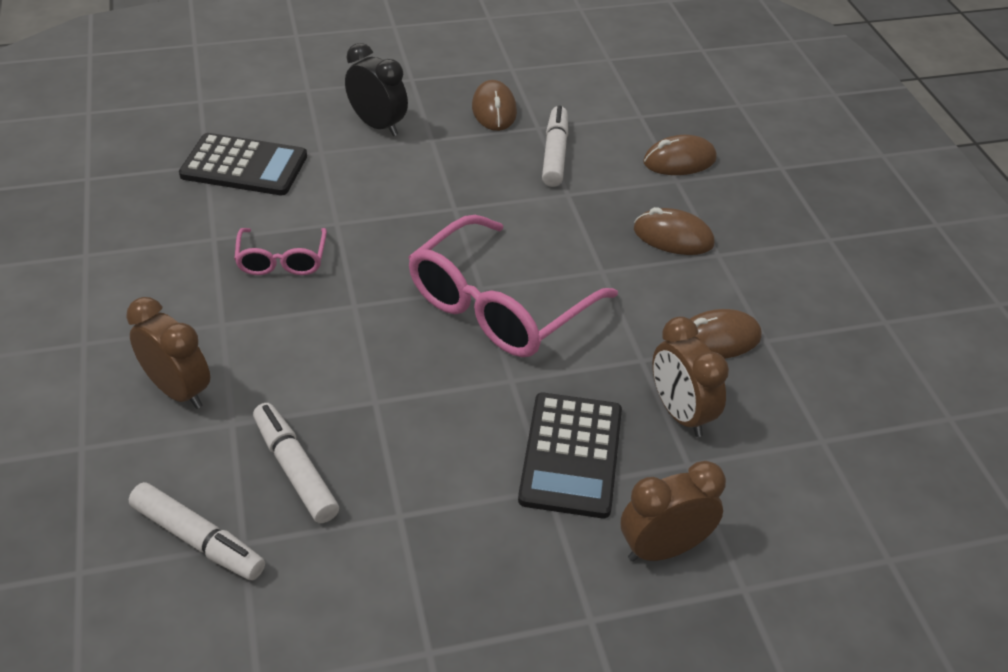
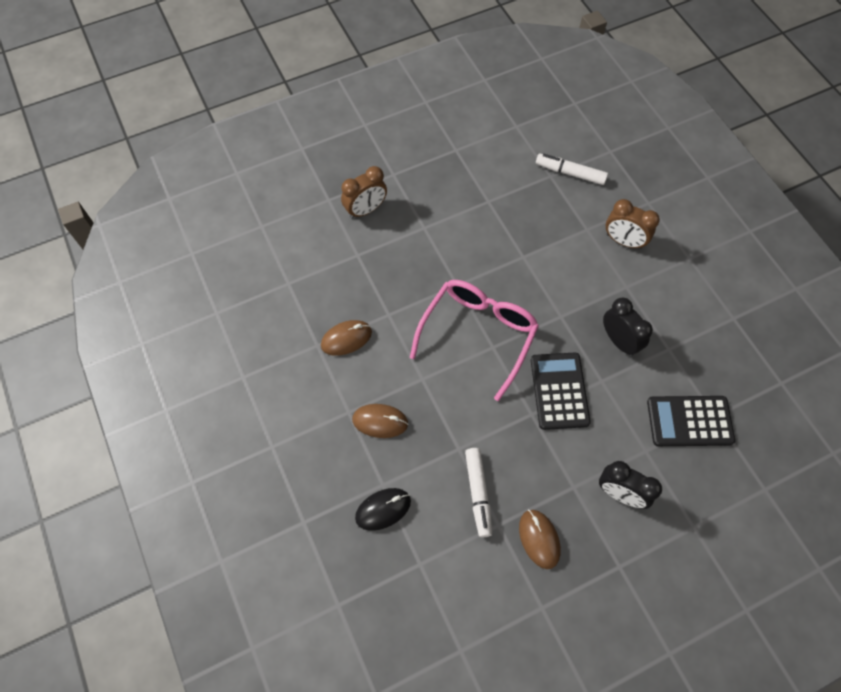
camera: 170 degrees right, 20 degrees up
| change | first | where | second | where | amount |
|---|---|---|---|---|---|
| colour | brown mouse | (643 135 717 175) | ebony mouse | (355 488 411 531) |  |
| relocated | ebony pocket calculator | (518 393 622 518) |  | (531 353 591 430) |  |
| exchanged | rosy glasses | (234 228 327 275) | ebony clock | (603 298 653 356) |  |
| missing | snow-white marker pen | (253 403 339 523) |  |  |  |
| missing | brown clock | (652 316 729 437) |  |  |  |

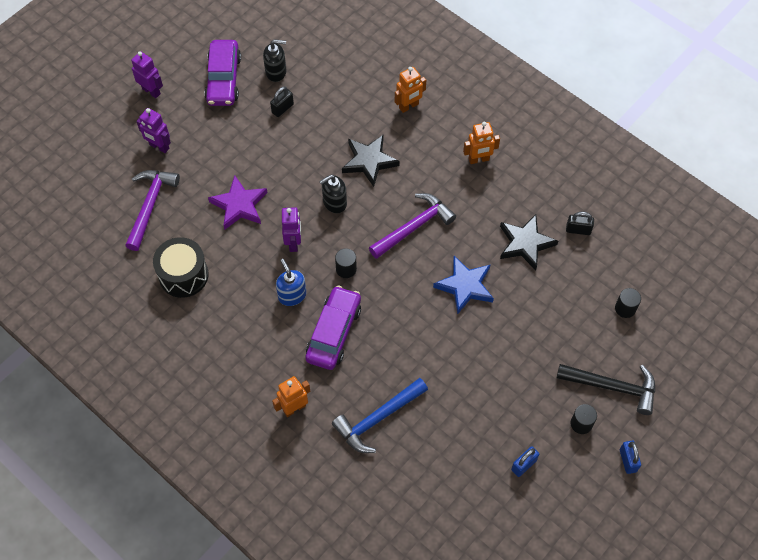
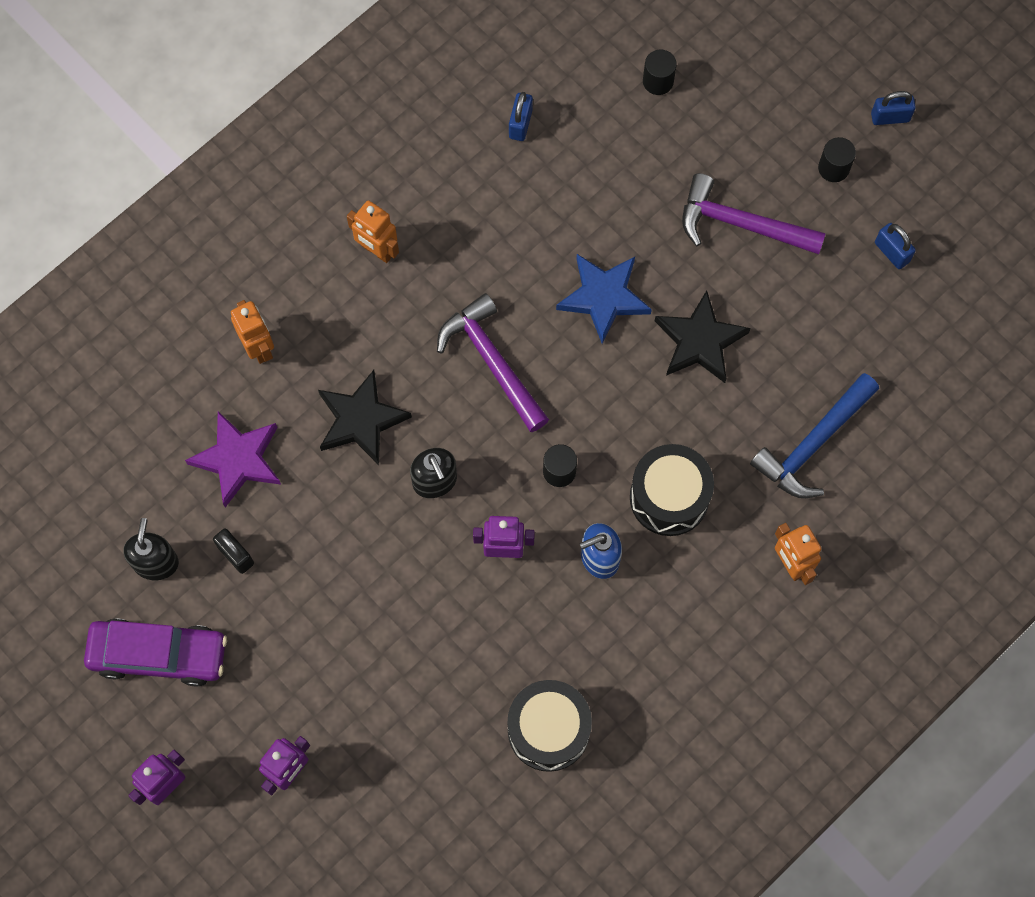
camera: 85 degrees left, 10 degrees up
| change | first | where | second | where | amount |
|---|---|---|---|---|---|
| relocated | violet five-pointed star | (208 175 267 230) |  | (185 411 281 507) |  |
| spun | orange toy robot | (463 122 500 164) |  | (347 200 399 263) | 135 degrees clockwise |
| colour | ebony lock | (566 212 594 235) | cobalt lock | (509 92 533 141) |  |
| exchanged | violet automobile | (305 286 361 370) | ebony snare drum | (630 444 714 536) |  |
| relocated | ebony five-pointed star | (500 214 558 271) |  | (655 290 751 383) |  |
| relocated | violet claw hammer | (125 170 180 251) |  | (682 173 826 254) |  |
| spun | cobalt claw hammer | (332 378 428 453) |  | (750 373 879 498) | 75 degrees clockwise |
| missing | ebony claw hammer | (557 364 655 415) |  |  |  |

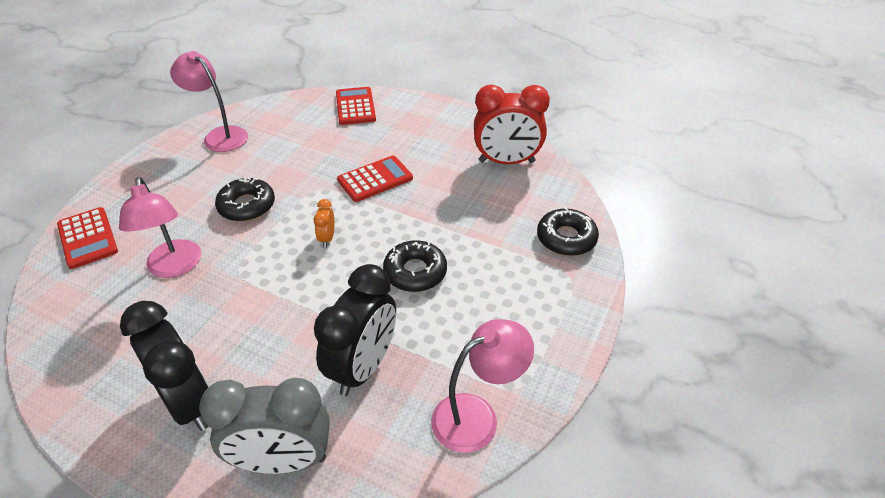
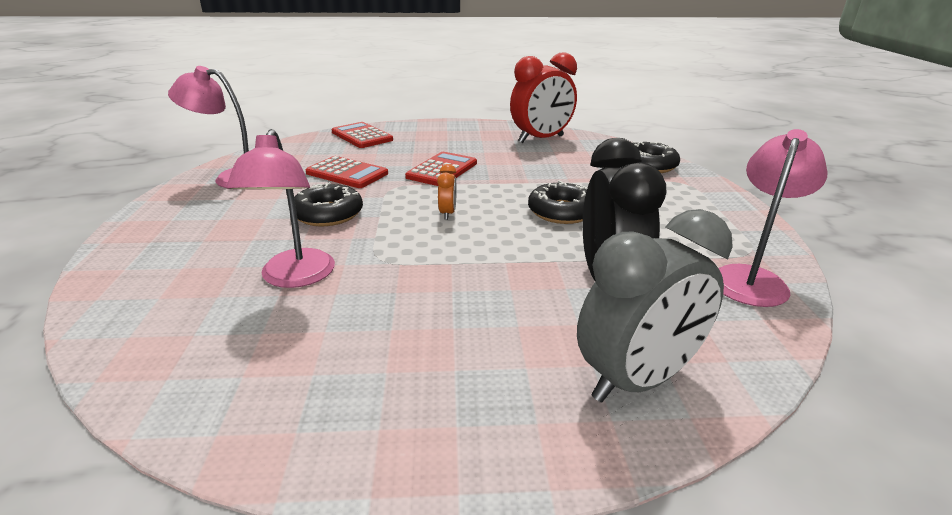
camera: 30 degrees left, 15 degrees down
| change | first | where | second | where | amount |
|---|---|---|---|---|---|
| spun | rosy desk lamp | (119 177 201 278) |  | (226 129 335 288) | 45 degrees clockwise |
| relocated | red pocket calculator | (57 207 118 269) |  | (306 156 388 188) |  |
| spun | orange clock | (313 199 334 248) |  | (437 164 457 220) | 150 degrees counterclockwise |
| missing | ebony clock | (120 301 209 431) |  |  |  |

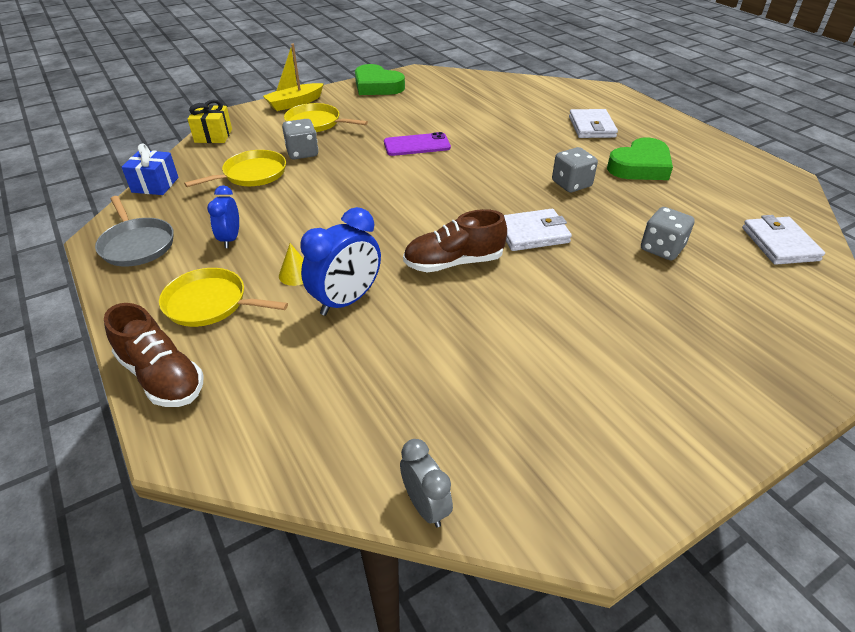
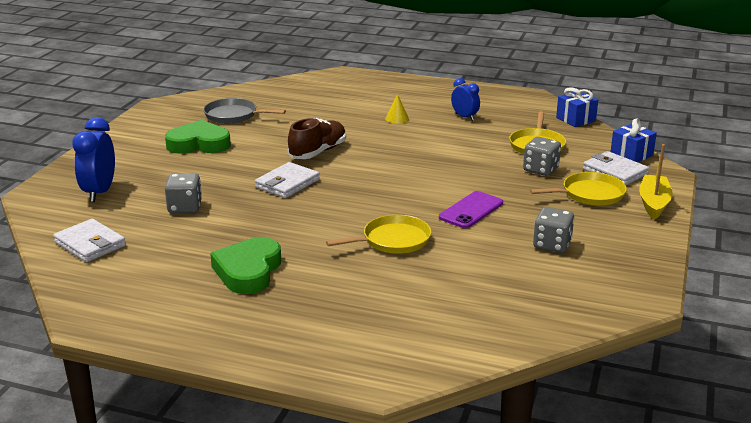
camera: 140 degrees right, 15 degrees down
| change | first | where | second | where | amount |
|---|---|---|---|---|---|
| relocated | cobalt clock | (300 207 381 316) |  | (72 117 115 202) |  |
| relocated | emerald heart shape | (355 64 405 95) |  | (165 120 231 154) |  |
| relocated | grey frying pan | (95 196 174 267) |  | (203 98 286 124) |  |
| relocated | bright yellow frying pan | (159 268 288 327) |  | (326 215 431 254) |  |
| relocated | grey dice | (552 147 598 192) |  | (533 207 574 253) |  |
| relocated | snow-white billfold | (569 109 618 138) |  | (583 151 649 185) |  |
| colour | bright yellow gift | (188 100 232 143) | cobalt gift | (611 119 657 162) |  |
| missing | brown lace-up shoe | (104 303 204 407) |  |  |  |
| missing | grey clock | (400 439 453 528) |  |  |  |

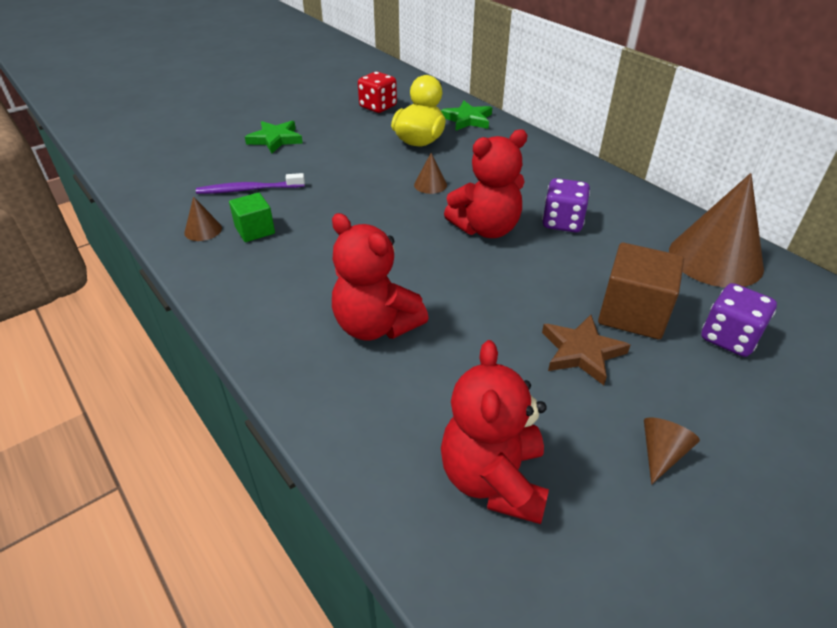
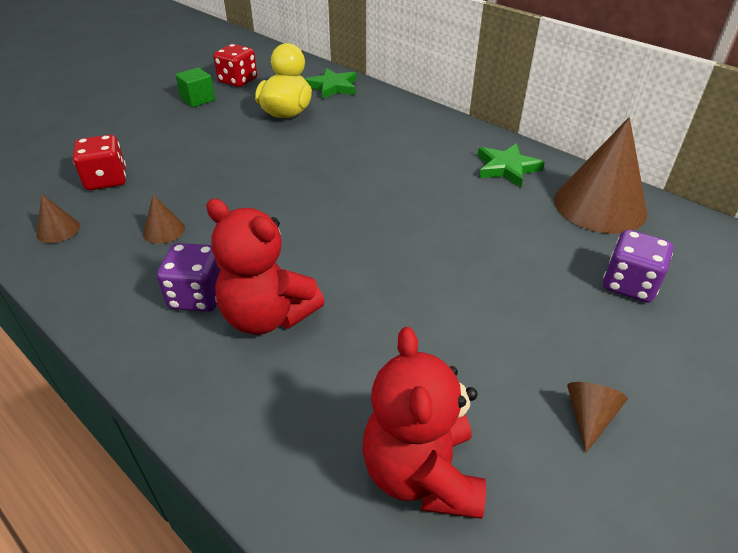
camera: 10 degrees left, 0 degrees up
| change | first | where | second | where | amount |
|---|---|---|---|---|---|
| exchanged | violet toothbrush | (196 173 305 194) | red dice | (73 135 126 190) |  |
| relocated | brown cone | (414 153 447 194) |  | (143 194 185 244) |  |
| relocated | violet dice | (542 178 590 233) |  | (157 243 221 312) |  |
| relocated | emerald cube | (229 192 275 242) |  | (175 67 215 107) |  |
| relocated | emerald five-pointed star | (245 121 303 154) |  | (478 143 545 188) |  |
| missing | red teddy | (444 129 527 238) |  |  |  |
| missing | brown five-pointed star | (542 315 630 385) |  |  |  |
| missing | brown cube | (598 243 684 339) |  |  |  |

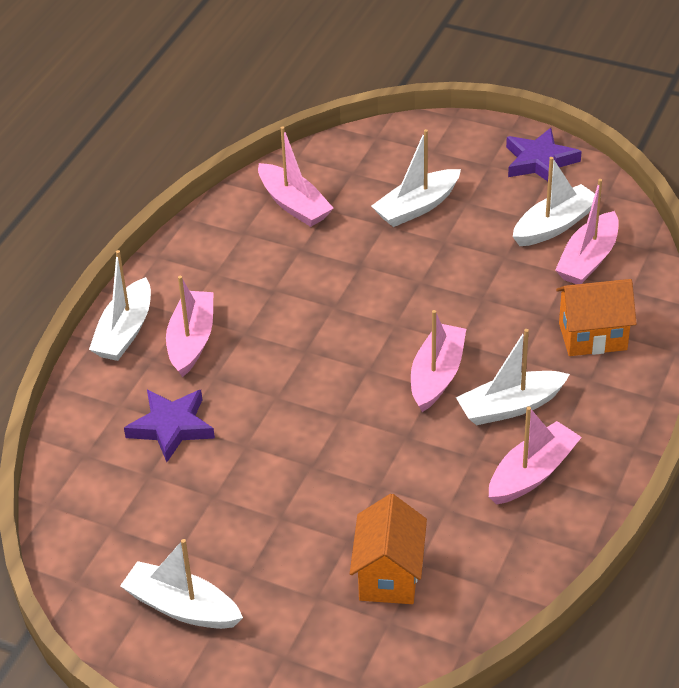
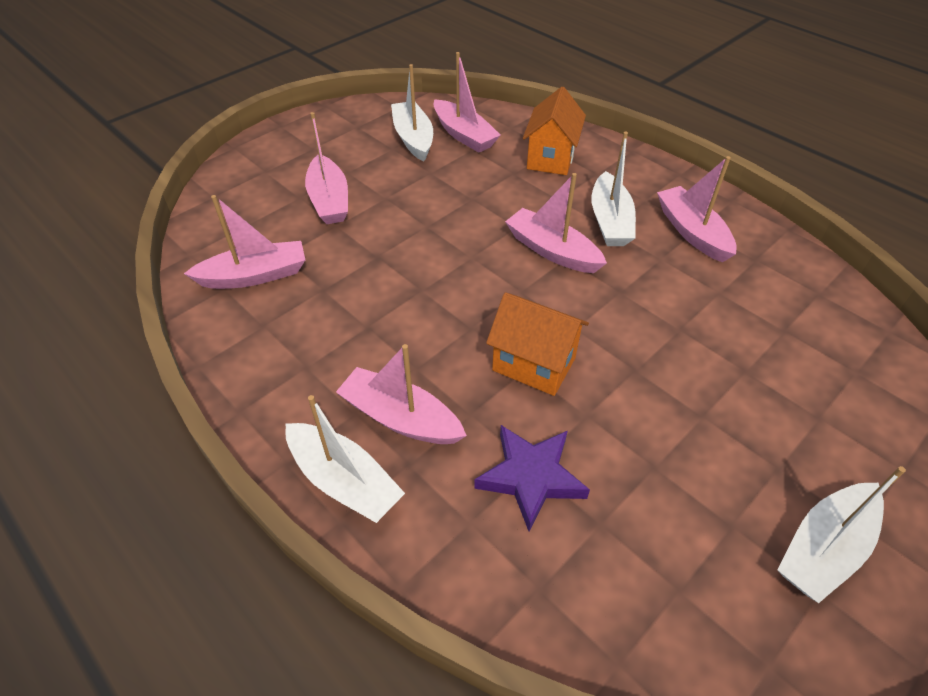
camera: 70 degrees left, 5 degrees up
| change | first | where | second | where | amount |
|---|---|---|---|---|---|
| colour | snow-white boat | (371 129 461 227) | rosy boat | (305 112 348 224) |  |
| relocated | orange cottage | (350 494 427 604) |  | (486 292 589 396) |  |
| missing | violet five-pointed star | (506 128 582 181) |  |  |  |

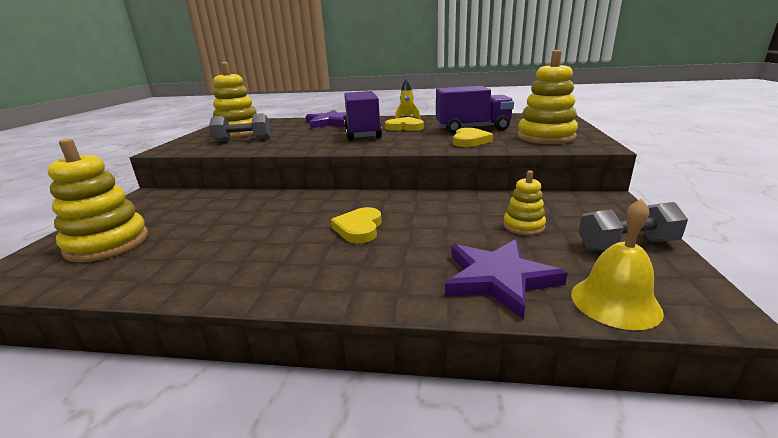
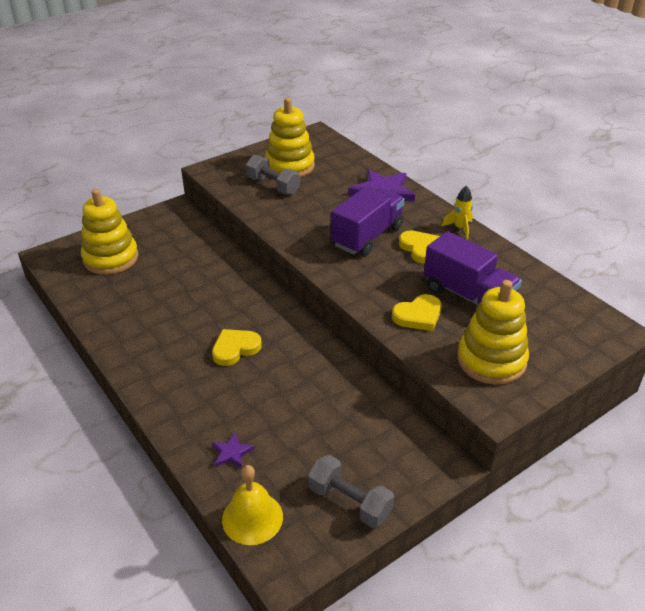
camera: 45 degrees right, 15 degrees up
| change | first | where | second | where | amount |
|---|---|---|---|---|---|
| size | violet five-pointed star | (445 239 568 320) |  | (212 432 255 469) | x0.48 |
| missing | bright yellow stacking toy | (503 171 546 235) |  |  |  |

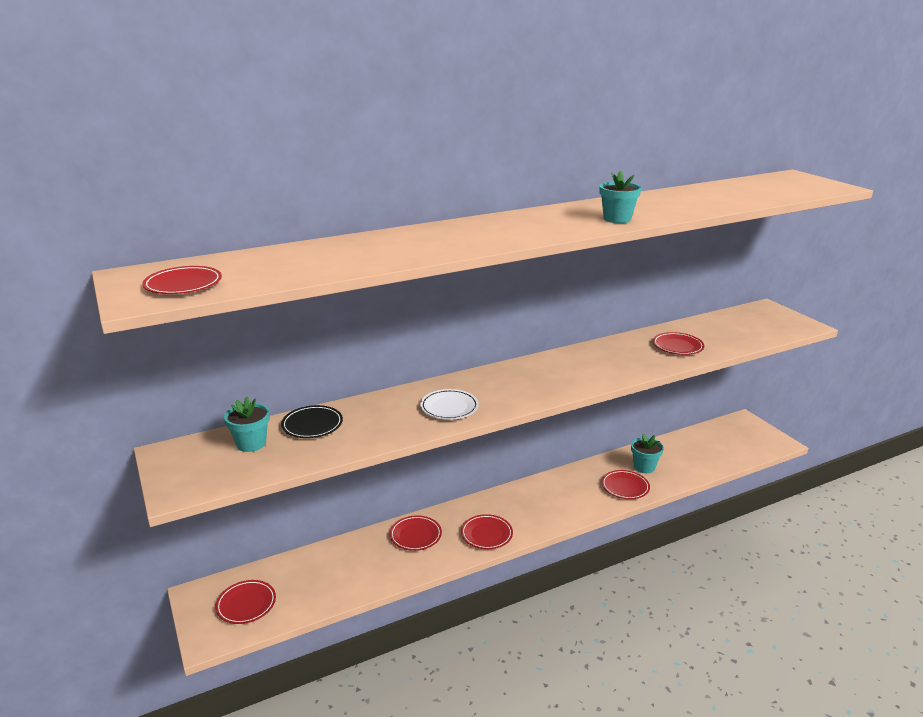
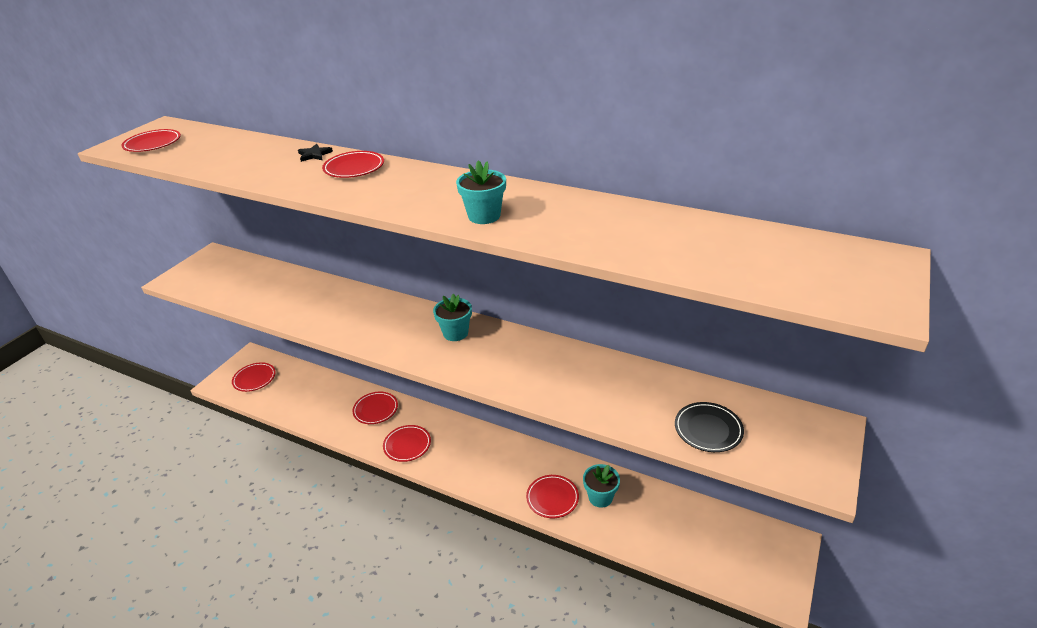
camera: 55 degrees right, 10 degrees up
| change | first | where | second | where | amount |
|---|---|---|---|---|---|
| appeared |  |  | ebony five-pointed star | (298 144 333 162) |  |
| relocated | red flat dish | (653 332 704 355) |  | (322 151 384 178) |  |
| relocated | turquoise potted plant | (224 397 270 452) |  | (433 293 472 341) |  |
| relocated | ebony flat dish | (281 405 343 438) |  | (675 402 744 452) |  |
| missing | snow-white flat dish | (420 389 479 420) |  |  |  |

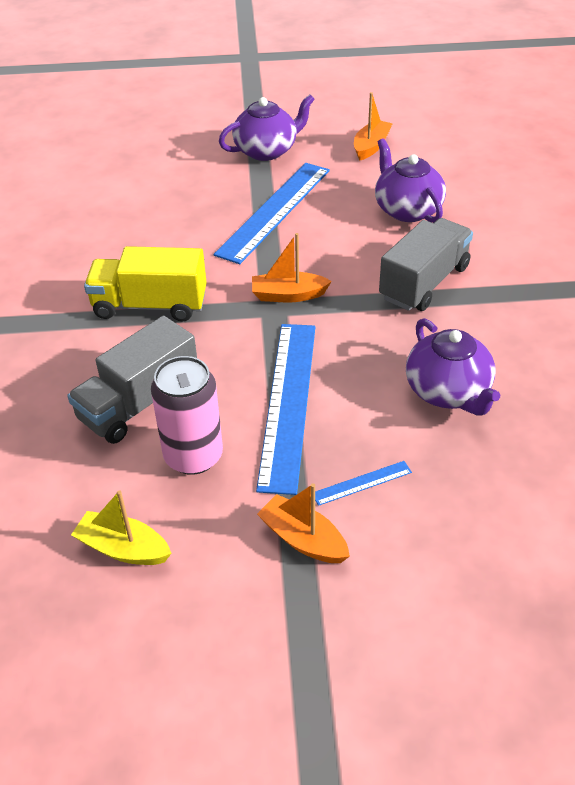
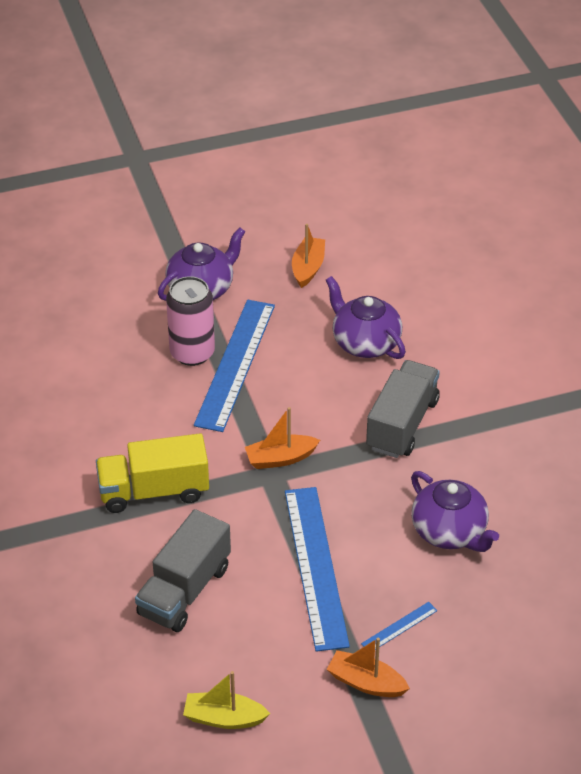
camera: 15 degrees left, 0 degrees up
| change | first | where | second | where | amount |
|---|---|---|---|---|---|
| relocated | rosy tin | (151 356 223 475) |  | (166 276 215 366) |  |

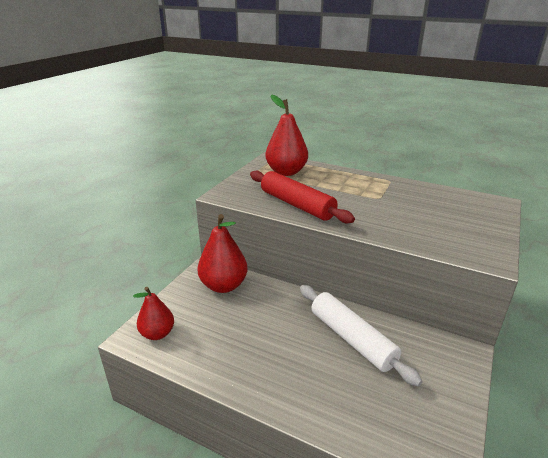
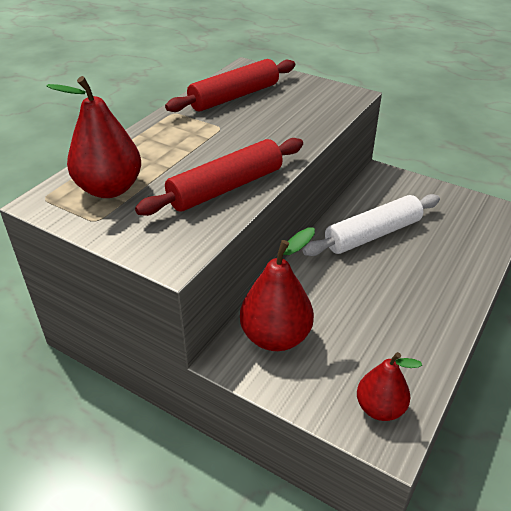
camera: 85 degrees left, 10 degrees up
| change | first | where | second | where | amount |
|---|---|---|---|---|---|
| appeared |  |  | red rolling pin | (165 59 295 112) |  |

